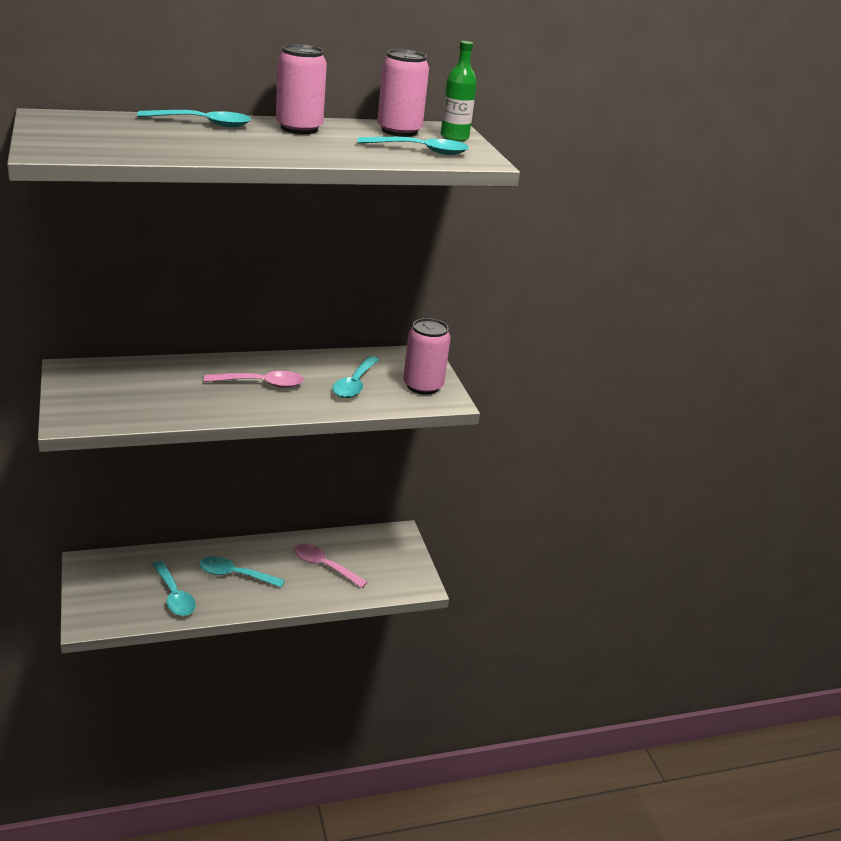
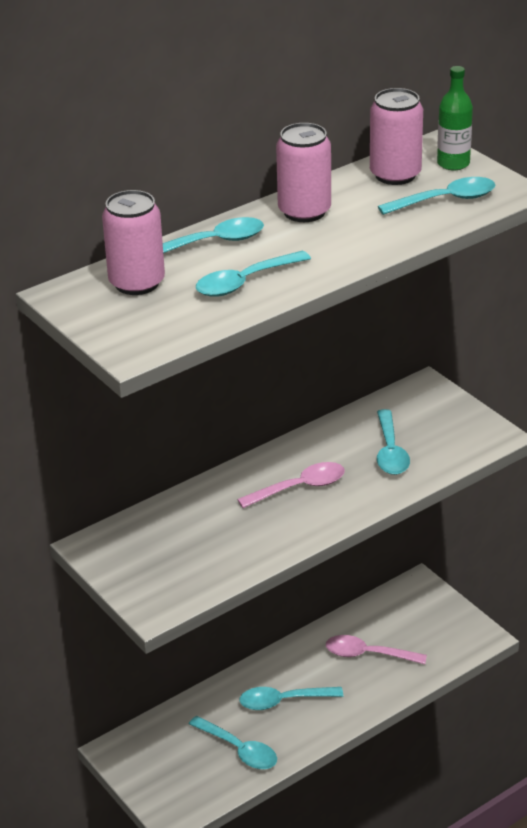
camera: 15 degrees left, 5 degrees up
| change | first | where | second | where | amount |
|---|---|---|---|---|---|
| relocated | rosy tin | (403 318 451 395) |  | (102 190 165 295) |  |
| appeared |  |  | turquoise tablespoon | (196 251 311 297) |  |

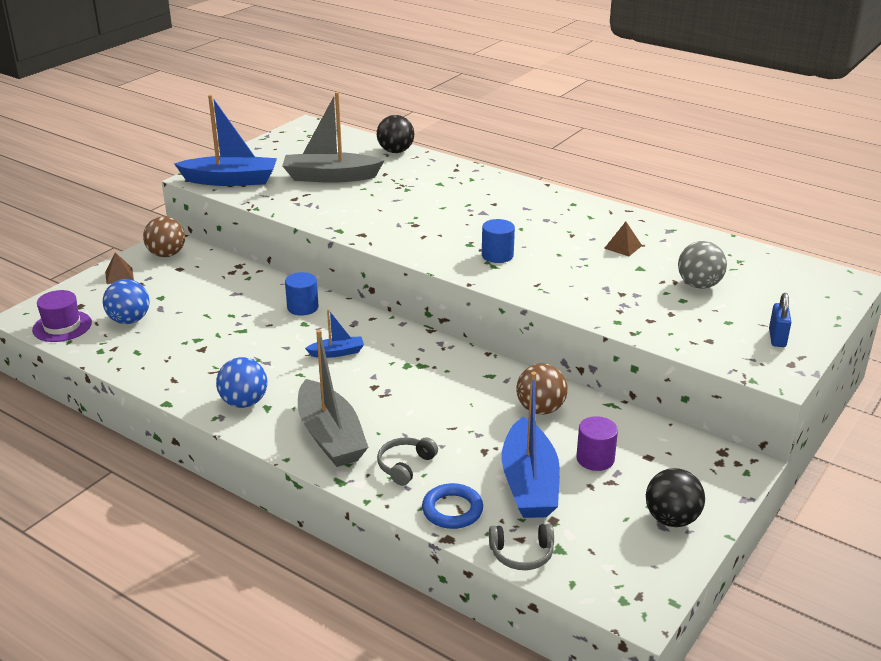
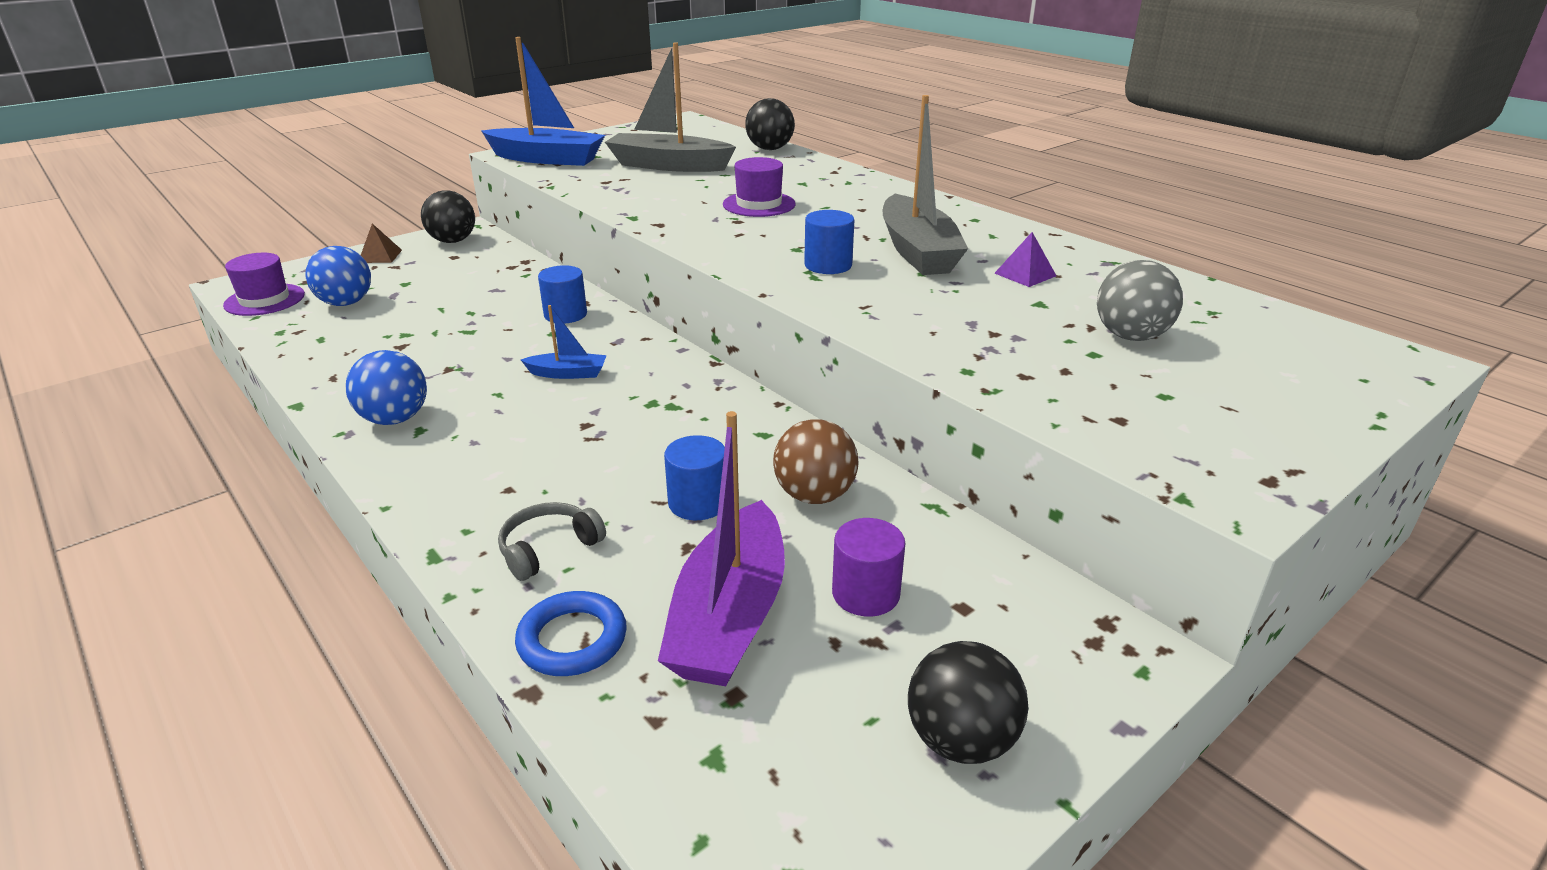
camera: 15 degrees right, 0 degrees up
| change | first | where | second | where | amount |
|---|---|---|---|---|---|
| colour | brown ball | (143 216 185 257) | ebony ball | (421 190 475 243) |  |
| colour | cobalt boat | (502 372 560 518) | violet boat | (658 411 785 686) |  |
| appeared |  |  | cobalt solid cylinder | (664 435 725 520) |  |
| appeared |  |  | violet hat | (723 157 796 217) |  |
| relocated | grey boat | (298 330 369 467) |  | (882 95 968 275) |  |
| colour | brown pyramid | (604 222 642 256) | violet pyramid | (994 232 1056 287) |  |
| missing | grey headset | (489 524 554 570) |  |  |  |
| missing | cobalt lock | (769 293 791 347) |  |  |  |

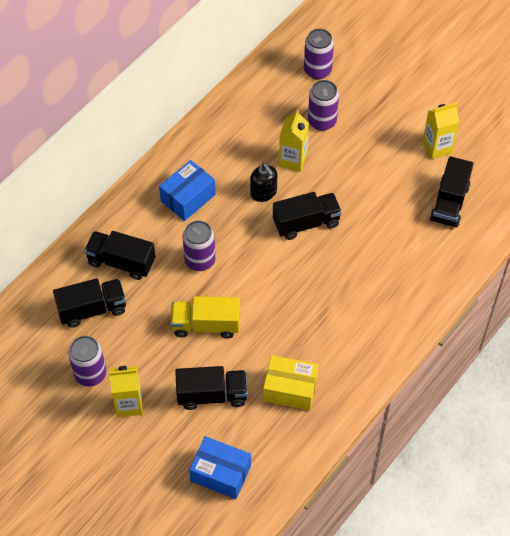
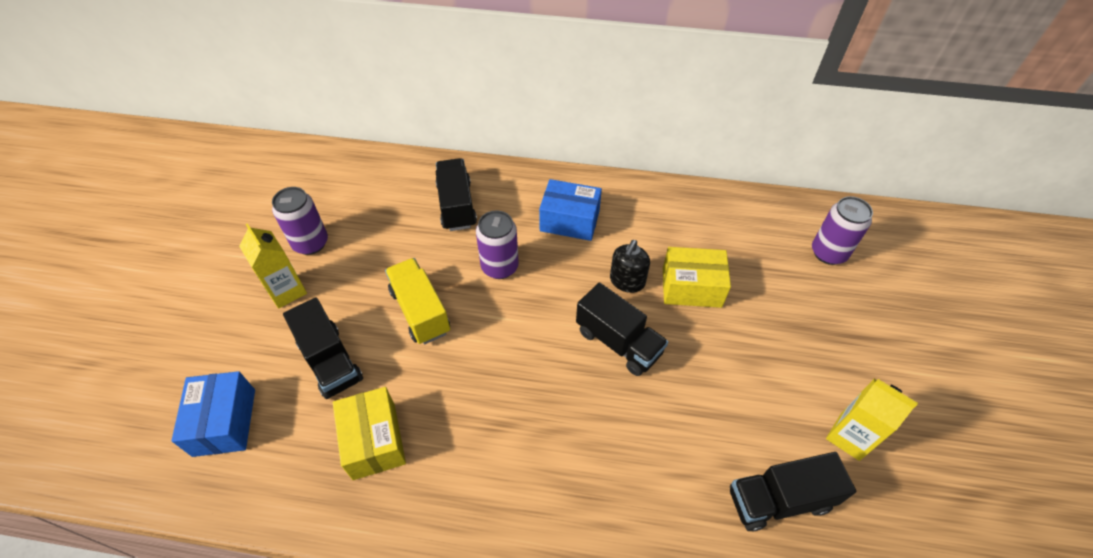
camera: 60 degrees right, 5 degrees down
| change | first | where | second | where | amount |
|---|---|---|---|---|---|
| exchanged | bright yellow carton | (279 110 309 172) | bright yellow package | (663 247 731 308) |  |
| missing | ebony truck | (53 278 126 328) |  |  |  |
| missing | violet tin | (308 80 339 131) |  |  |  |

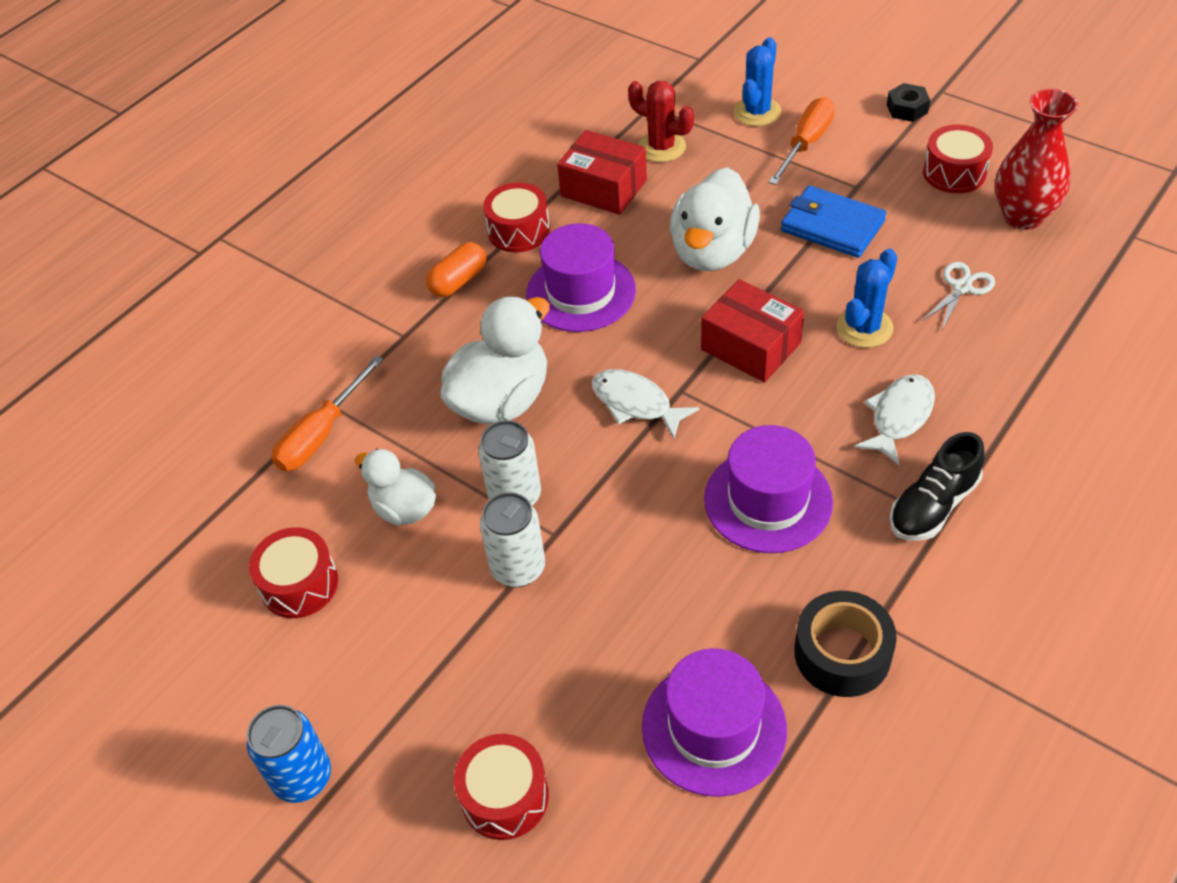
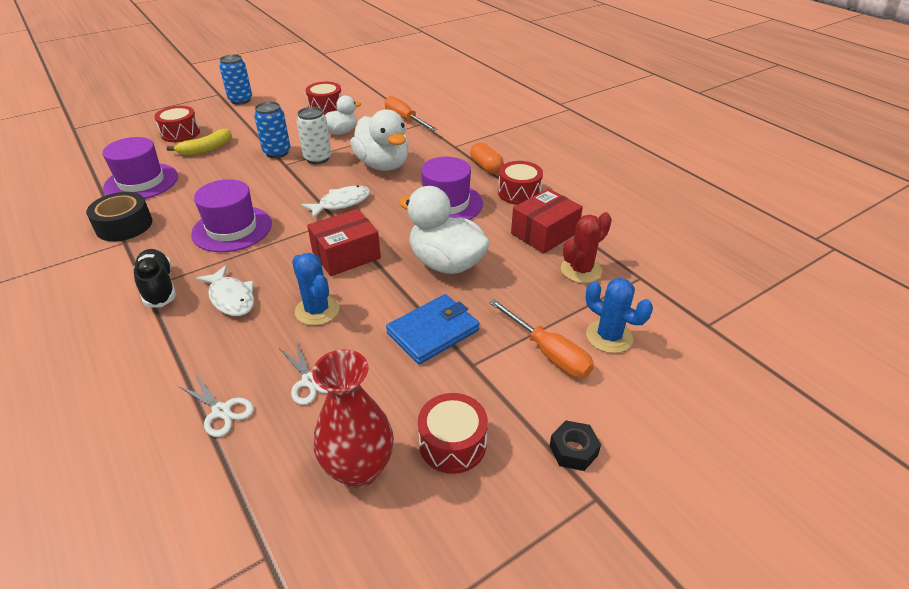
camera: 105 degrees right, 10 degrees down
| change | first | where | second | where | amount |
|---|---|---|---|---|---|
| appeared |  |  | bright yellow banana fruit | (167 128 232 156) |  |
| appeared |  |  | snow-white shears | (177 374 254 437) |  |
| colour | snow-white tin | (480 492 545 587) | cobalt tin | (254 101 291 158) |  |

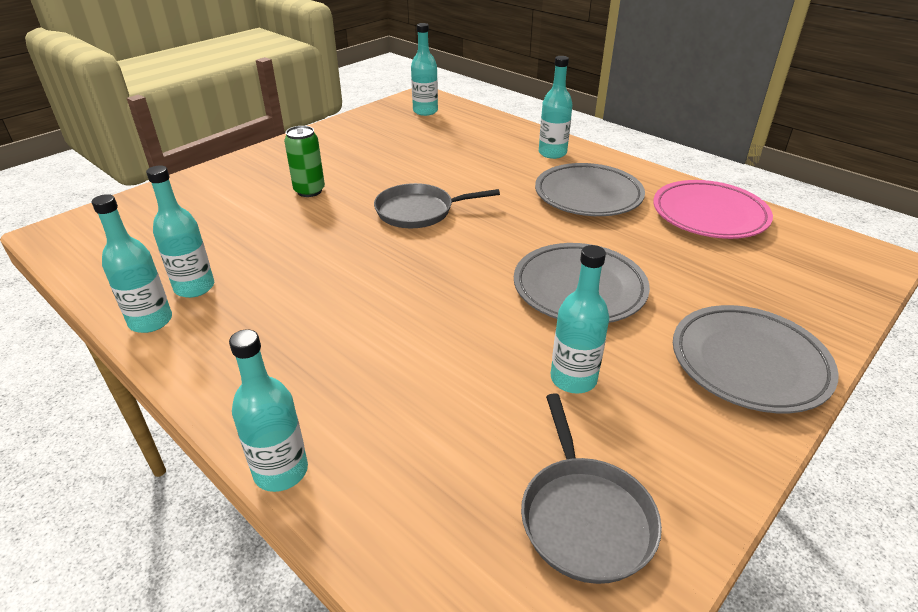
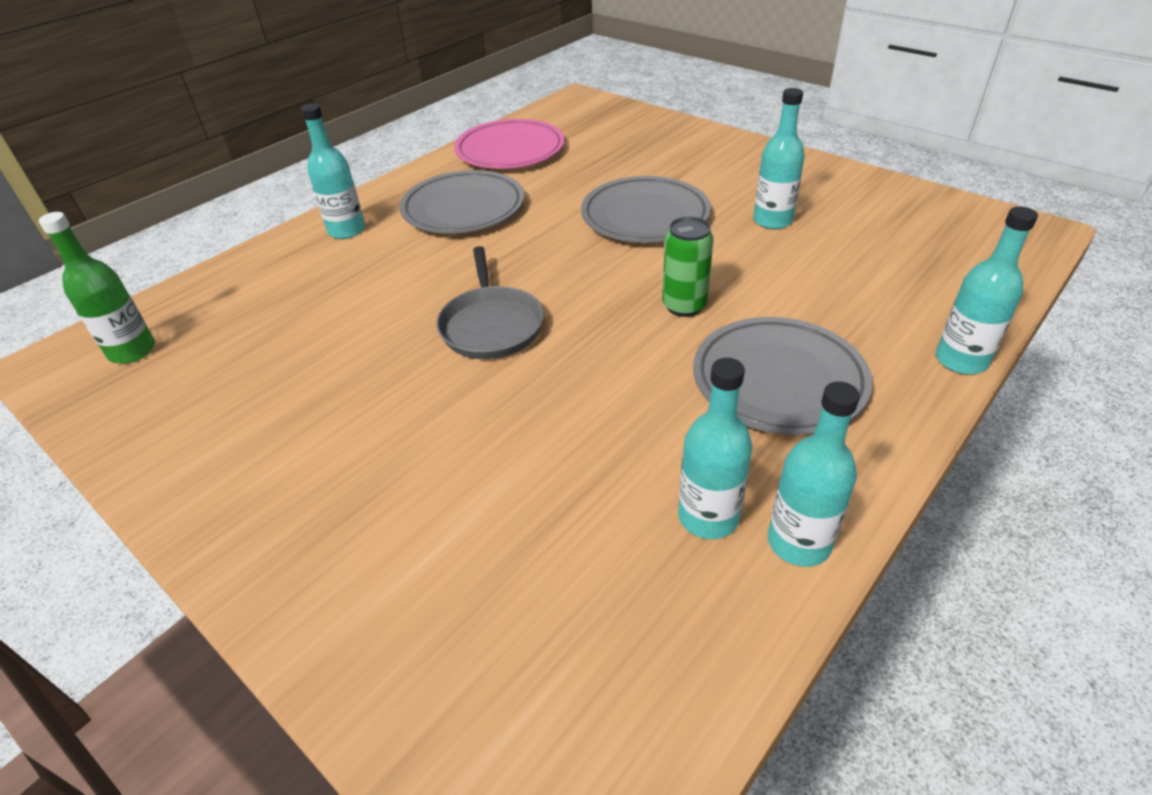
camera: 90 degrees left, 5 degrees up
| change | first | where | second | where | amount |
|---|---|---|---|---|---|
| colour | turquoise flask | (411 23 438 116) | emerald flask | (39 212 155 364) |  |
| relocated | emerald tin | (284 126 325 197) |  | (662 217 714 317) |  |
| relocated | grey flat dish | (673 305 839 413) |  | (693 317 872 435) |  |
| missing | grey frying pan | (521 393 662 584) |  |  |  |

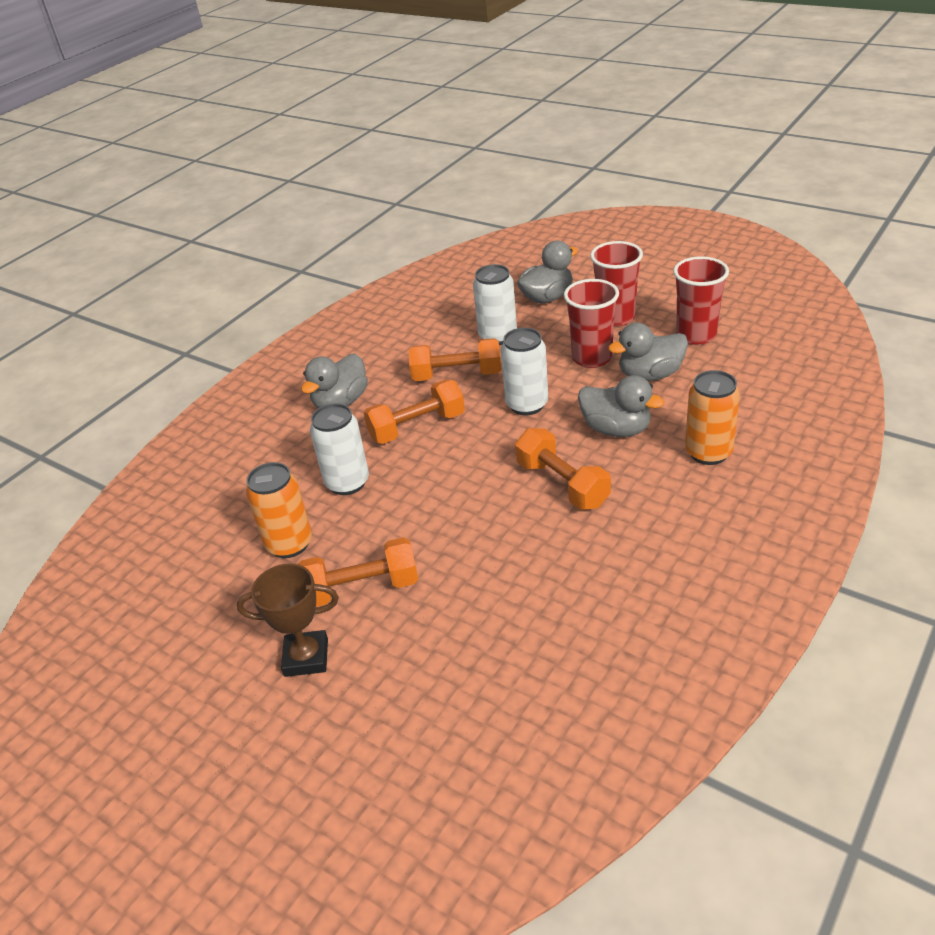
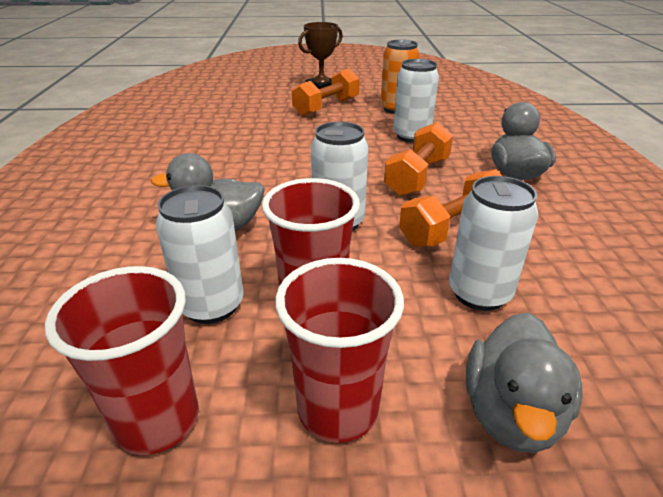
camera: 140 degrees right, 5 degrees down
| change | first | where | second | where | amount |
|---|---|---|---|---|---|
| exchanged | grey toy duck | (608 323 688 381) | snow-white tin | (156 185 244 324) |  |
| missing | orange free weight | (515 428 611 510) |  |  |  |
| missing | orange tin | (685 370 740 465) |  |  |  |

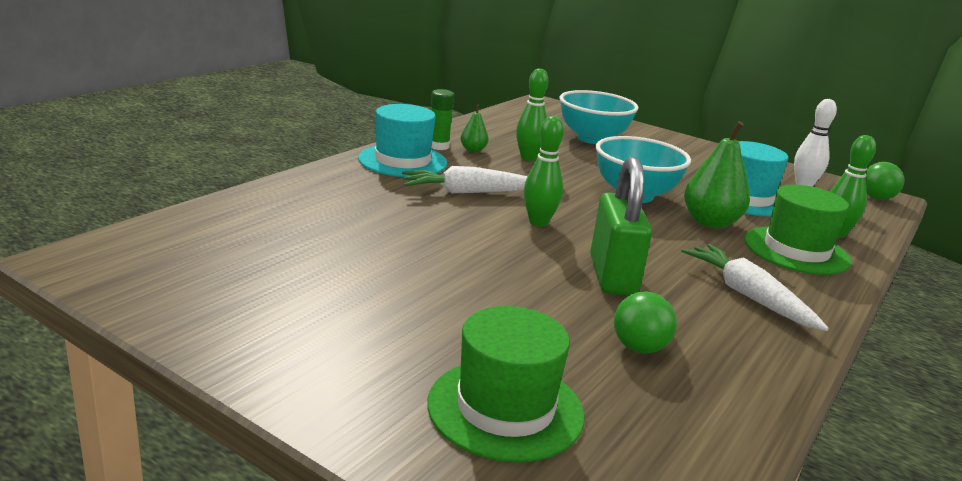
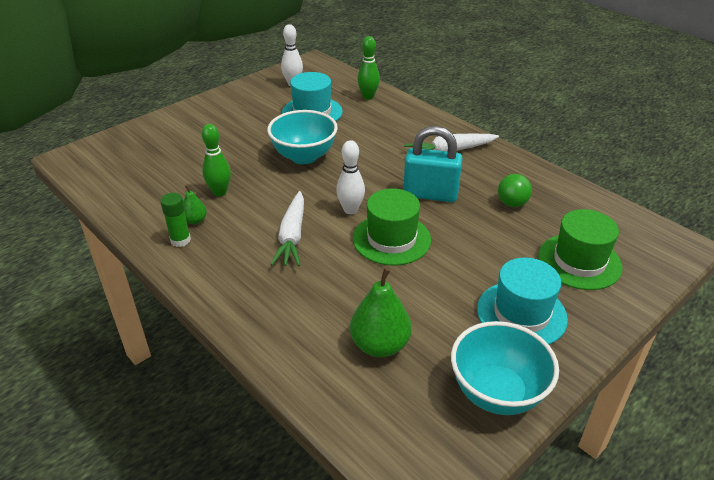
camera: 75 degrees left, 15 degrees up
| change | first | where | second | where | amount |
|---|---|---|---|---|---|
| colour | emerald bowling pin | (524 116 564 227) | snow-white bowling pin | (336 140 365 214) |  |
| relocated | emerald toy pear | (684 121 750 228) |  | (350 267 412 357) |  |
| relocated | emerald hat | (744 185 851 275) |  | (353 189 431 265) |  |
| colour | emerald lock | (590 157 652 295) | turquoise lock | (403 126 463 202) |  |
| relocated | turquoise bowl | (560 90 639 144) |  | (451 321 559 415) |  |
| relocated | turquoise hat | (358 104 447 177) |  | (477 258 568 344) |  |
| missing | emerald ball | (865 162 904 200) |  |  |  |

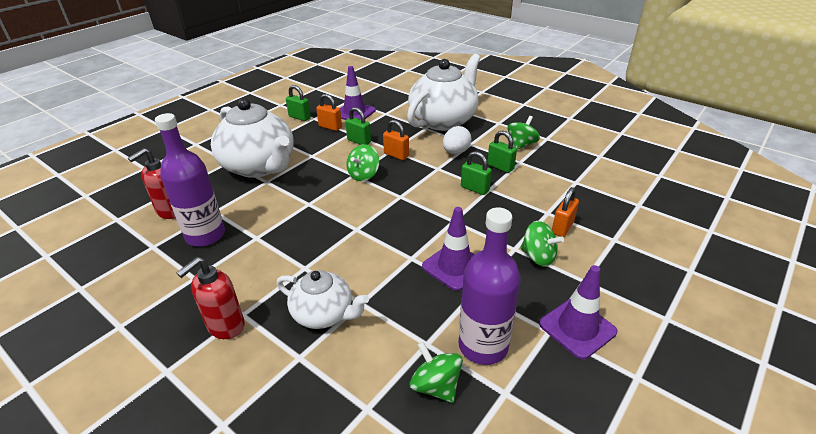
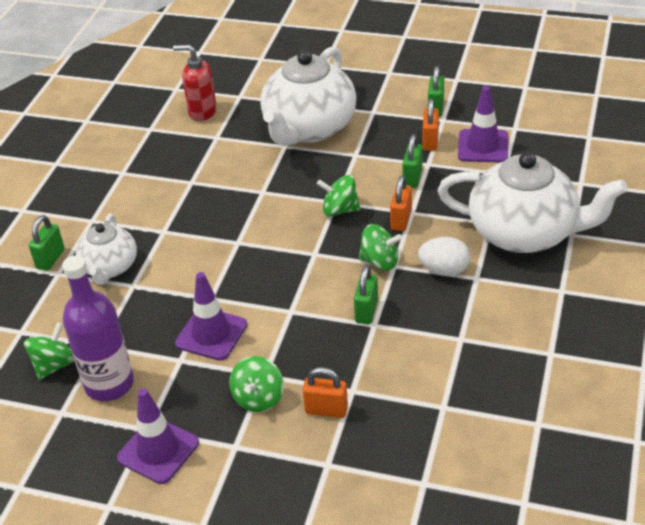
camera: 70 degrees right, 5 degrees up
| change | first | where | second | where | amount |
|---|---|---|---|---|---|
| relocated | emerald lock | (487 131 517 173) |  | (29 215 65 271) |  |
| relocated | emerald spinning top | (507 116 540 150) |  | (358 224 402 271) |  |
| missing | violet flask | (155 113 225 247) |  |  |  |
| missing | red soap pump | (177 257 245 339) |  |  |  |

